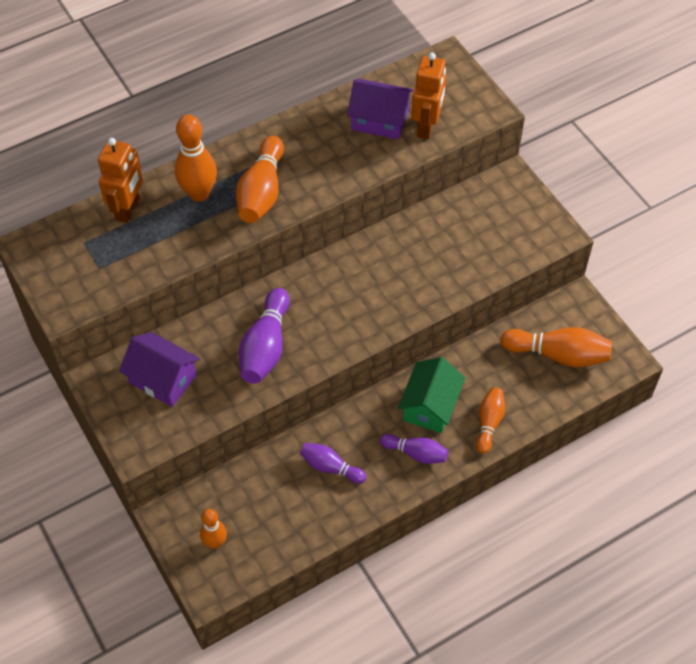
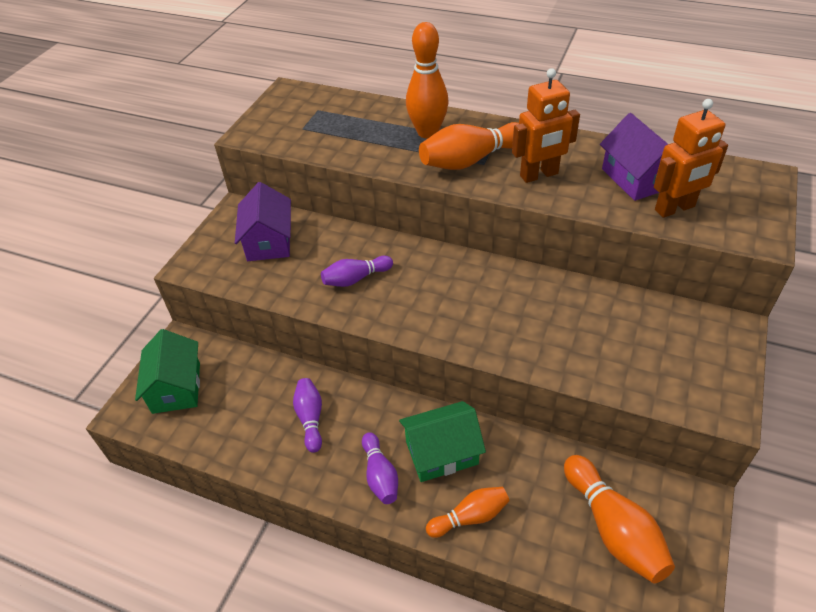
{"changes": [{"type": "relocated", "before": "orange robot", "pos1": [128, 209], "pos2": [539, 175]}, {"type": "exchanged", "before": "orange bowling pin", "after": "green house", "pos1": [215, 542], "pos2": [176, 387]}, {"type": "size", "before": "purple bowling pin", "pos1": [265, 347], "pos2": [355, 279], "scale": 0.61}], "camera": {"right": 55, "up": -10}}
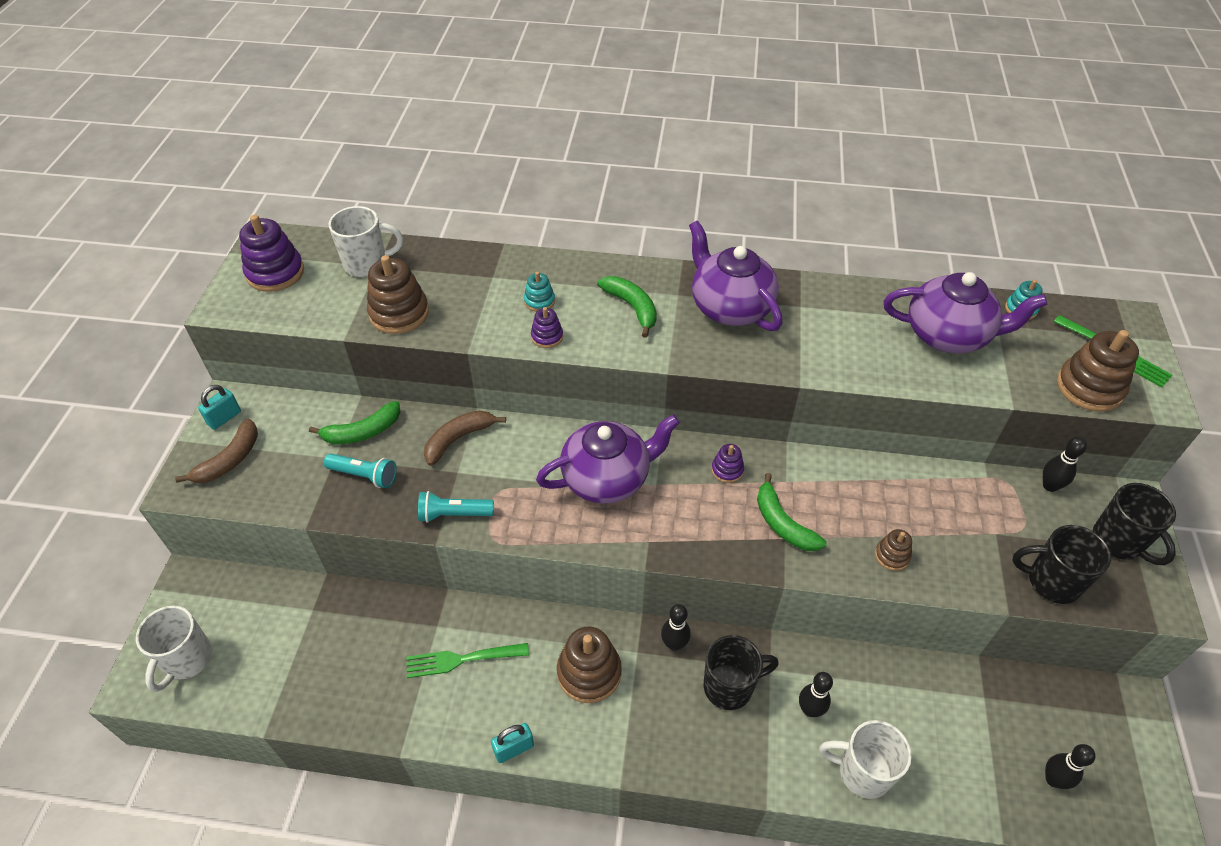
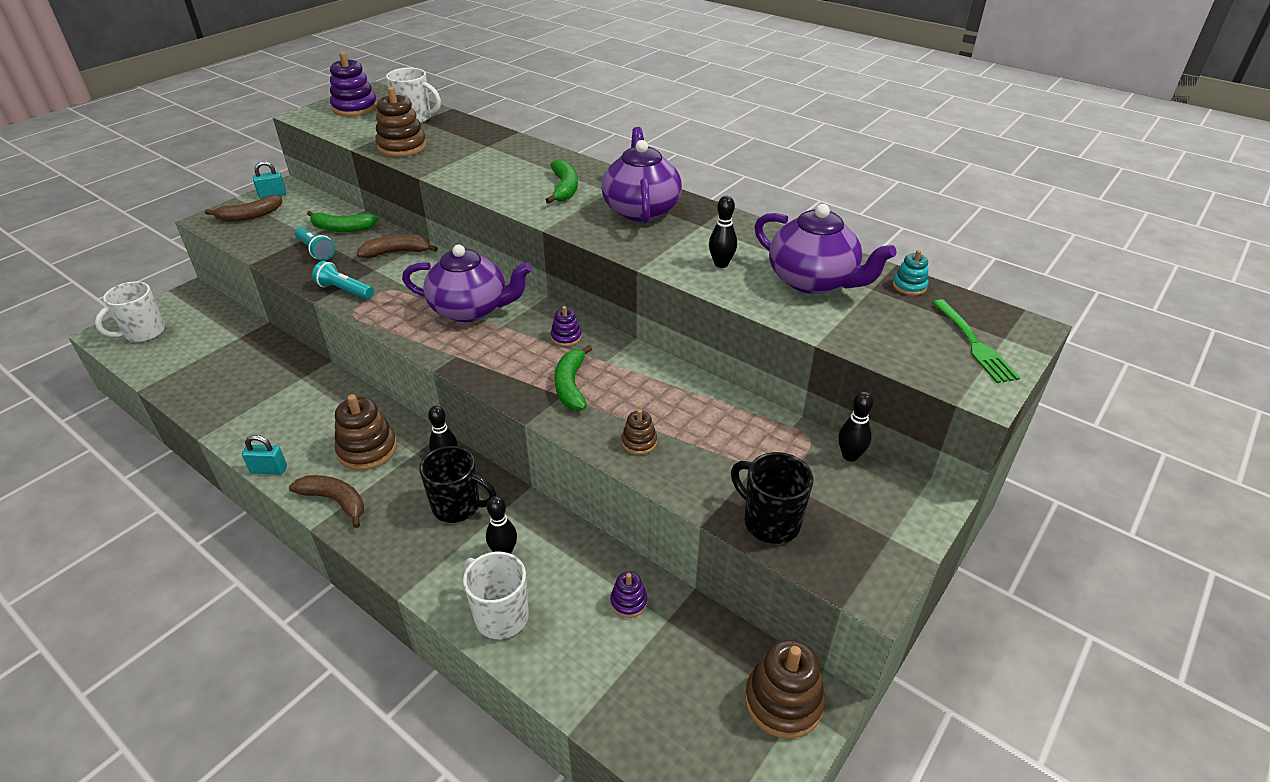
{"changes": [{"type": "missing", "before": "green fork", "pos1": [462, 659]}, {"type": "missing", "before": "turquoise stacking toy", "pos1": [539, 301]}, {"type": "missing", "before": "black mug", "pos1": [1118, 542]}, {"type": "appeared", "after": "brown banana", "pos2": [335, 501]}, {"type": "relocated", "before": "purple stacking toy", "pos1": [547, 337], "pos2": [628, 602]}, {"type": "relocated", "before": "black bowling pin", "pos1": [1053, 779], "pos2": [721, 264]}, {"type": "relocated", "before": "brown stacking toy", "pos1": [1089, 388], "pos2": [783, 701]}], "camera": {"right": 30, "up": -10}}
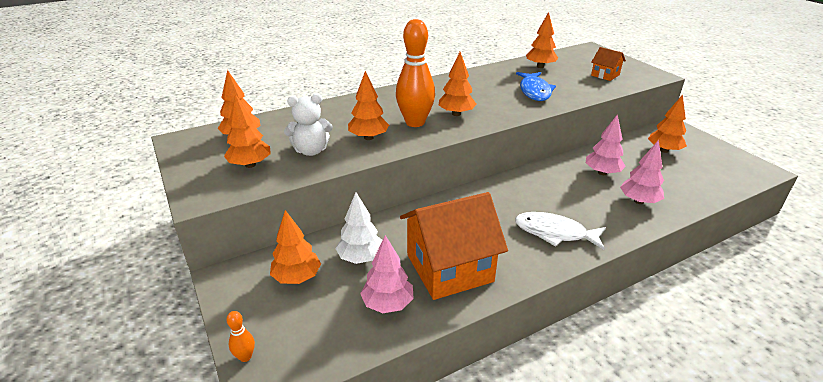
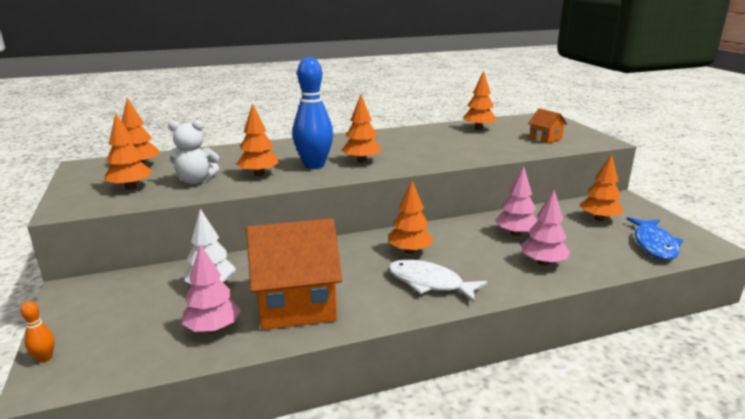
{"changes": [{"type": "relocated", "before": "orange tree", "pos1": [297, 277], "pos2": [410, 251]}, {"type": "relocated", "before": "blue fish", "pos1": [534, 91], "pos2": [654, 244]}, {"type": "colour", "before": "orange bowling pin", "after": "blue bowling pin", "pos1": [415, 122], "pos2": [314, 165]}], "camera": {"right": 10, "up": -10}}
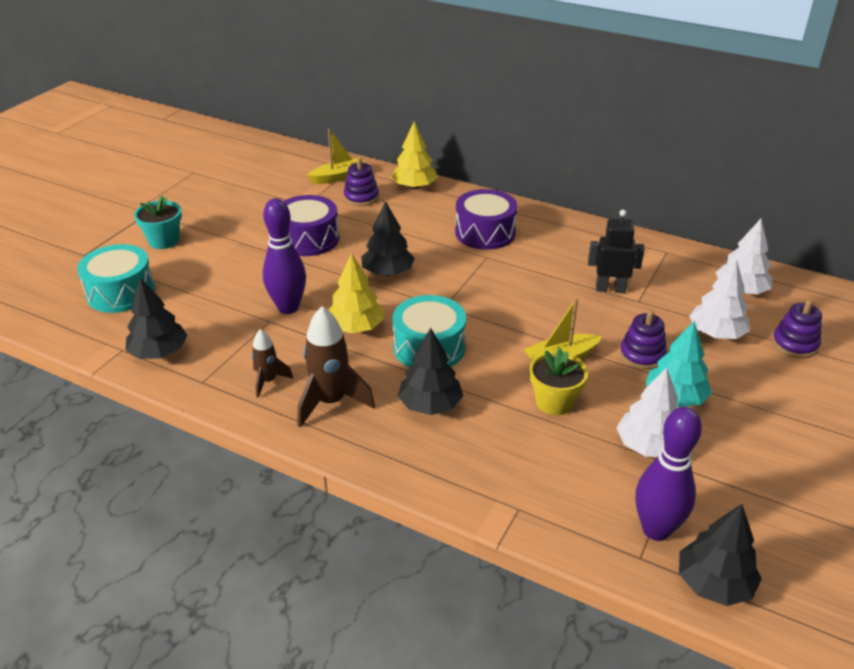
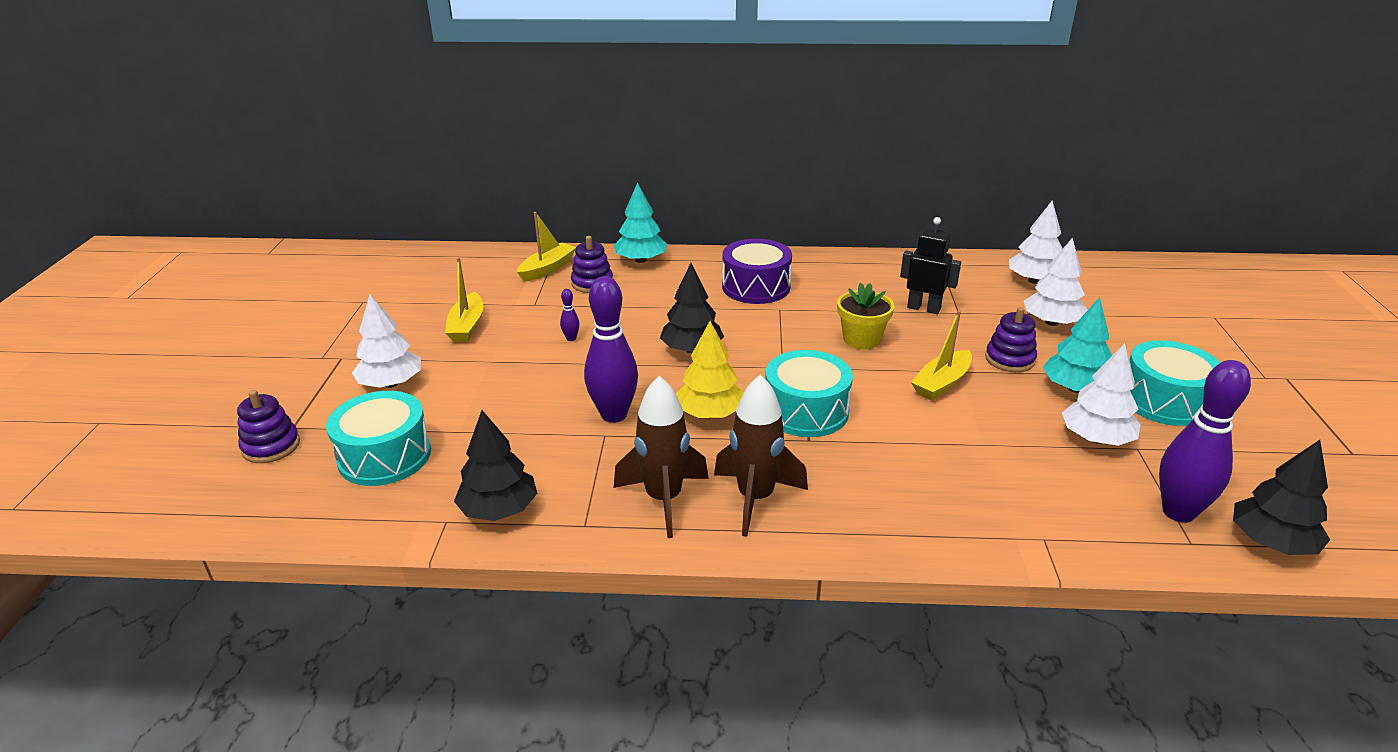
{"changes": [{"type": "missing", "before": "black tree", "pos1": [430, 405]}, {"type": "appeared", "after": "yellow boat", "pos2": [467, 326]}, {"type": "appeared", "after": "turquoise drum", "pos2": [1164, 401]}, {"type": "relocated", "before": "yellow flower pot", "pos1": [554, 402], "pos2": [861, 339]}, {"type": "relocated", "before": "purple stacking toy", "pos1": [794, 344], "pos2": [271, 446]}, {"type": "exchanged", "before": "turquoise flower pot", "after": "white tree", "pos1": [164, 241], "pos2": [391, 384]}, {"type": "exchanged", "before": "purple drum", "after": "purple bowling pin", "pos1": [308, 239], "pos2": [571, 338]}, {"type": "colour", "before": "yellow tree", "after": "turquoise tree", "pos1": [414, 186], "pos2": [641, 260]}, {"type": "spun", "before": "black robot", "pos1": [610, 289], "pos2": [924, 308], "turn": 45}, {"type": "size", "before": "brown rocket", "pos1": [268, 381], "pos2": [664, 499], "scale": 1.74}], "camera": {"right": -25, "up": -5}}
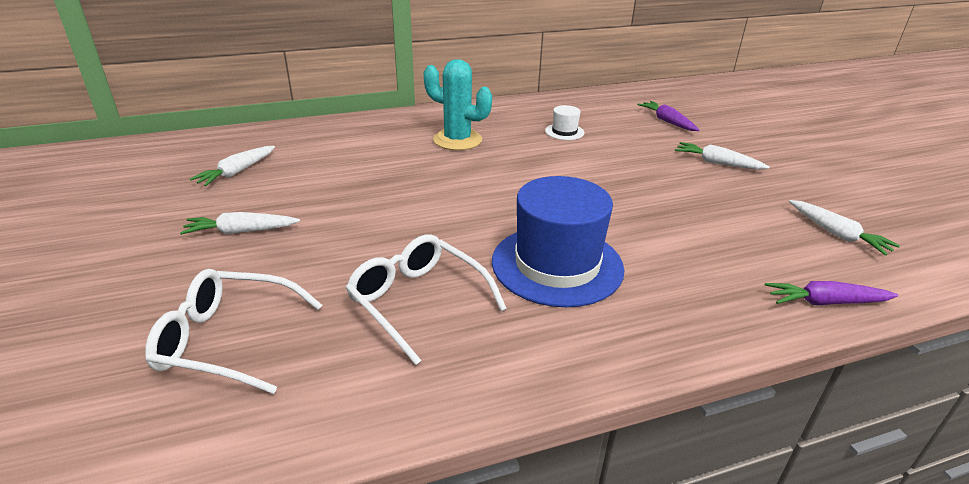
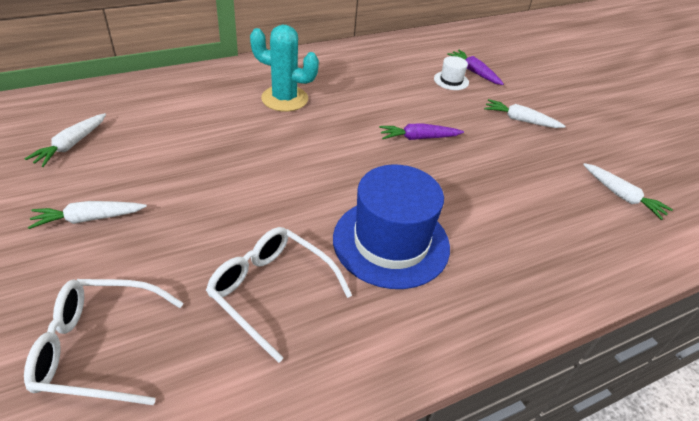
{"changes": [{"type": "relocated", "before": "white hat", "pos1": [564, 132], "pos2": [451, 80]}, {"type": "relocated", "before": "purple carrot", "pos1": [825, 302], "pos2": [418, 138]}], "camera": {"right": -10, "up": 10}}
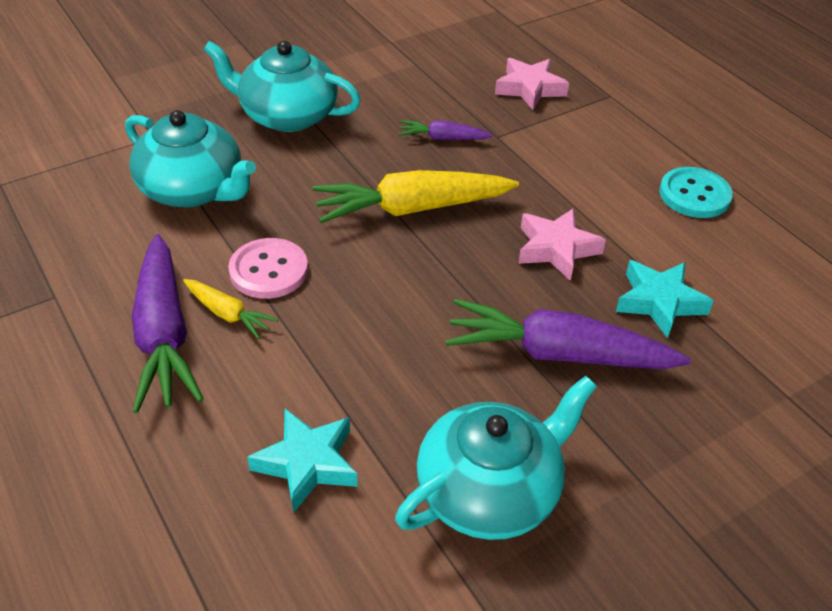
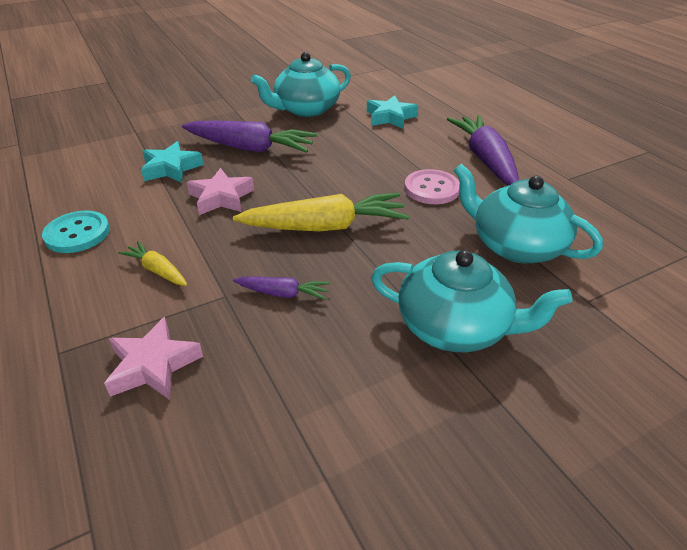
{"changes": [{"type": "relocated", "before": "yellow carrot", "pos1": [228, 314], "pos2": [157, 270]}], "camera": {"right": -175, "up": -5}}
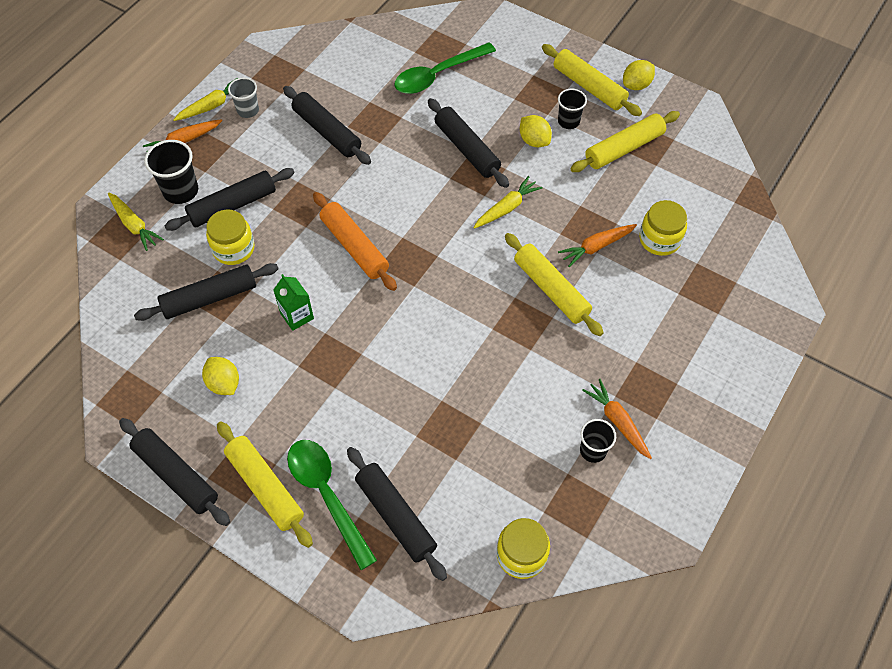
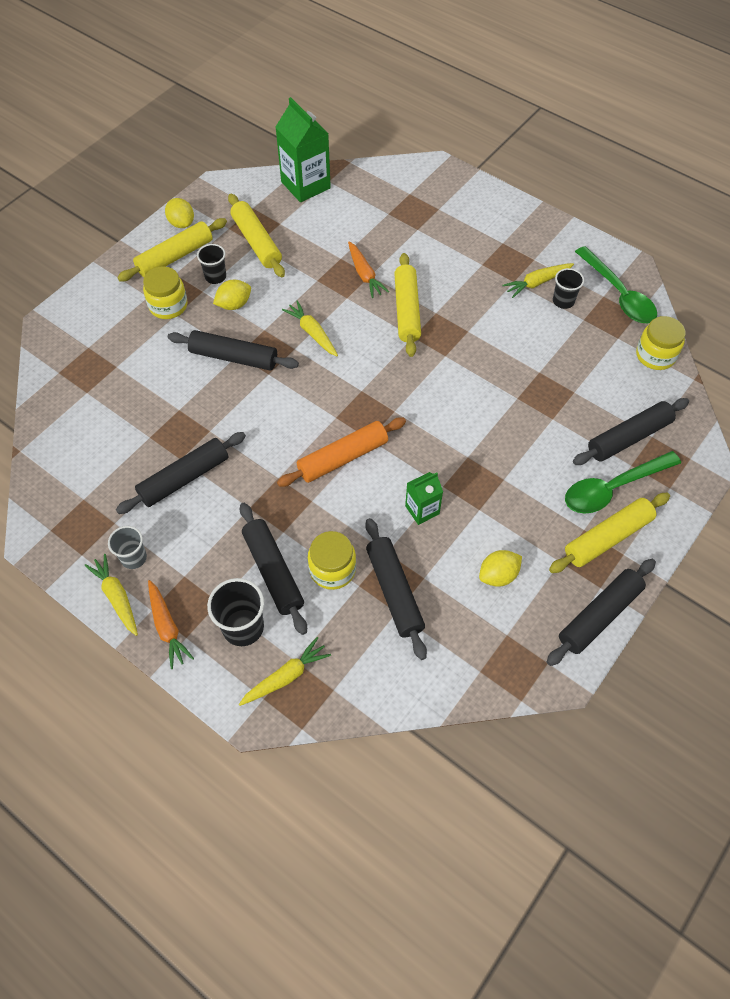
{"changes": [{"type": "appeared", "after": "green carton", "pos2": [305, 185]}, {"type": "relocated", "before": "green spoon", "pos1": [437, 75], "pos2": [619, 295]}, {"type": "relocated", "before": "yellow jar", "pos1": [659, 239], "pos2": [168, 306]}, {"type": "colour", "before": "orange carrot", "after": "yellow carrot", "pos1": [617, 421], "pos2": [537, 283]}, {"type": "spun", "before": "black rolling pin", "pos1": [467, 149], "pos2": [234, 357], "turn": 45}, {"type": "spun", "before": "yellow rolling pin", "pos1": [551, 289], "pos2": [407, 310], "turn": -60}], "camera": {"right": -85, "up": 0}}
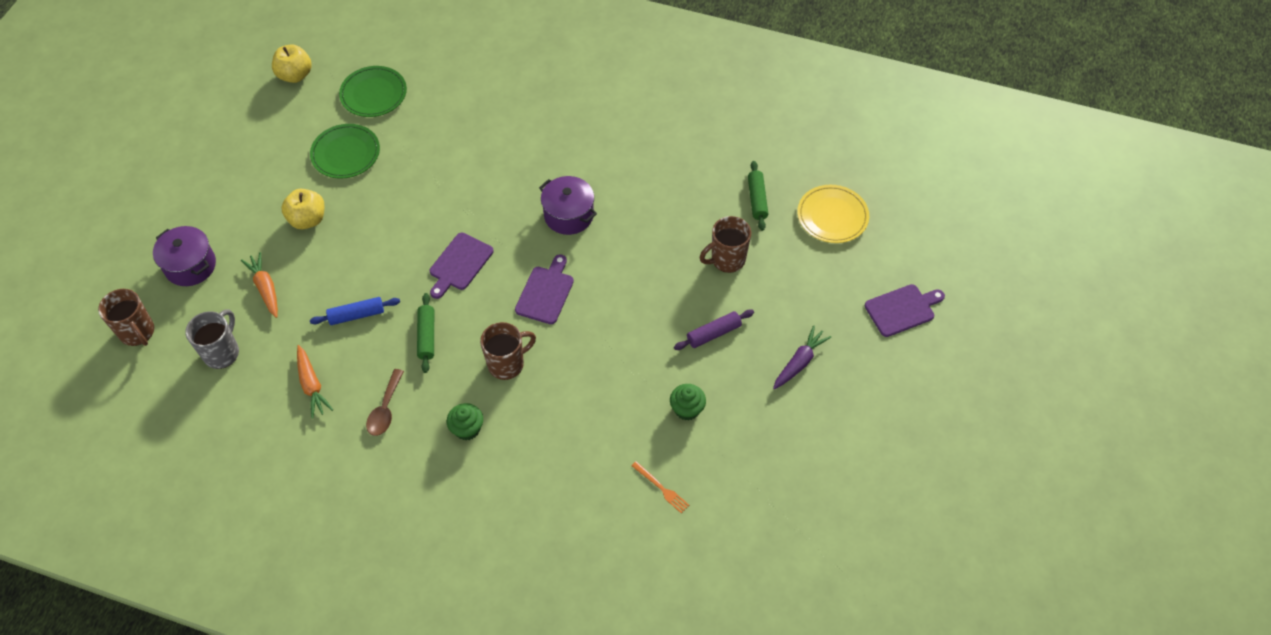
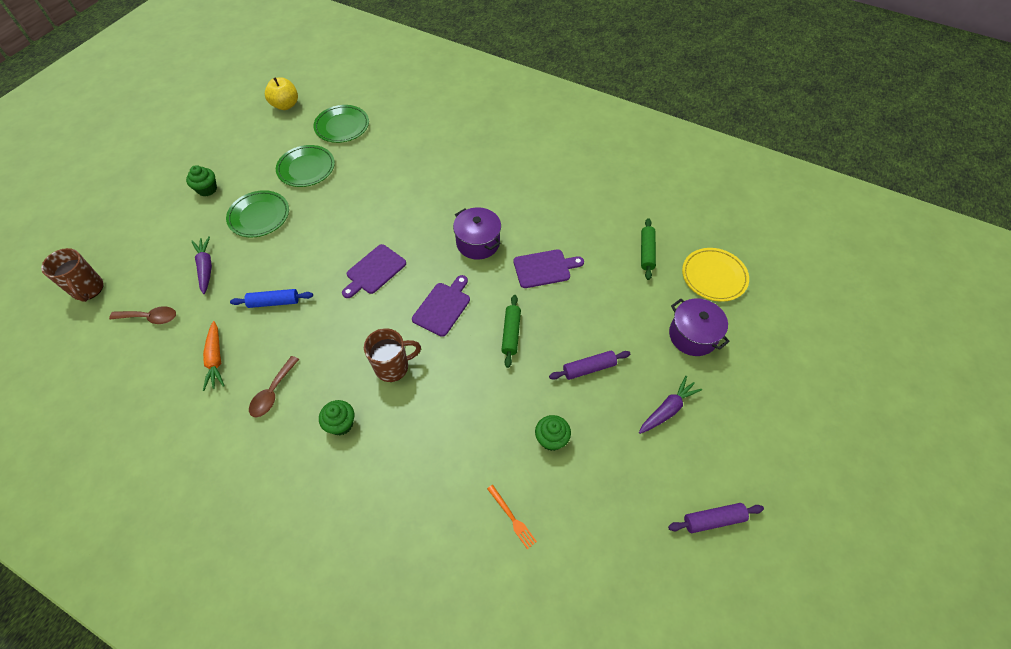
{"changes": [{"type": "missing", "before": "brown mug", "pos1": [727, 260]}, {"type": "appeared", "after": "green cupcake", "pos2": [207, 189]}, {"type": "appeared", "after": "purple rolling pin", "pos2": [713, 520]}, {"type": "relocated", "before": "purple pot", "pos1": [190, 266], "pos2": [692, 335]}, {"type": "relocated", "before": "green rolling pin", "pos1": [427, 336], "pos2": [511, 333]}, {"type": "relocated", "before": "purple cutting board", "pos1": [902, 309], "pos2": [544, 268]}, {"type": "exchanged", "before": "grey mug", "after": "brown spoon", "pos1": [222, 352], "pos2": [150, 317]}, {"type": "exchanged", "before": "yellow apple", "after": "green plate", "pos1": [308, 219], "pos2": [259, 216]}, {"type": "colour", "before": "orange carrot", "after": "purple carrot", "pos1": [265, 288], "pos2": [206, 268]}], "camera": {"right": 10, "up": 0}}
